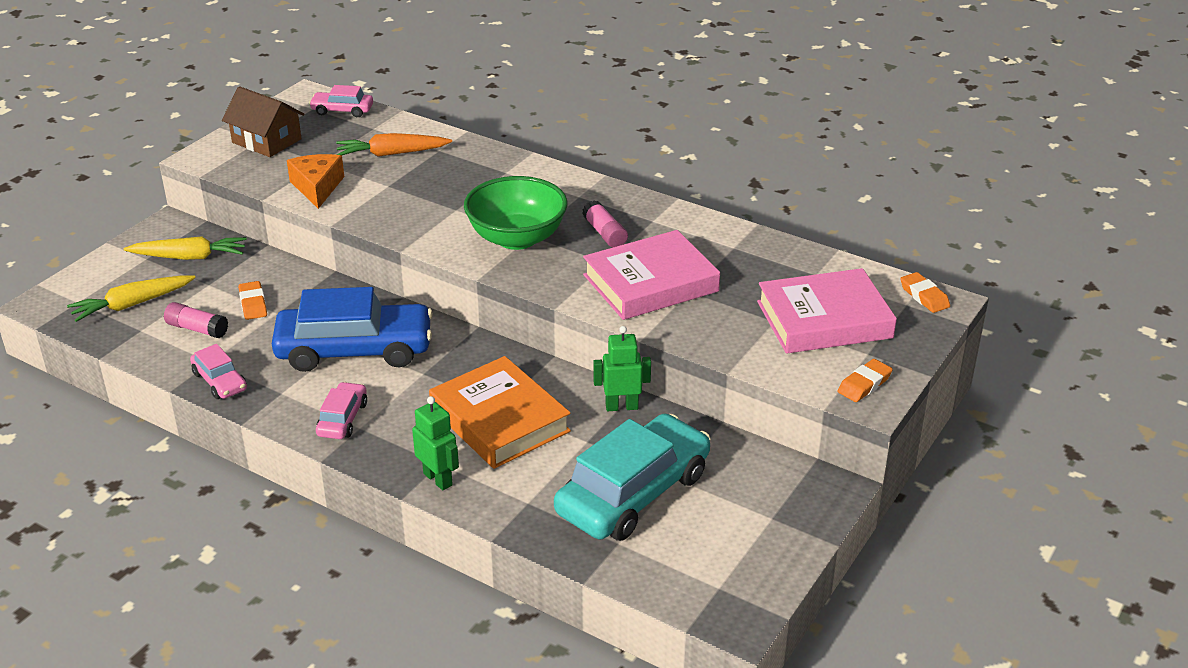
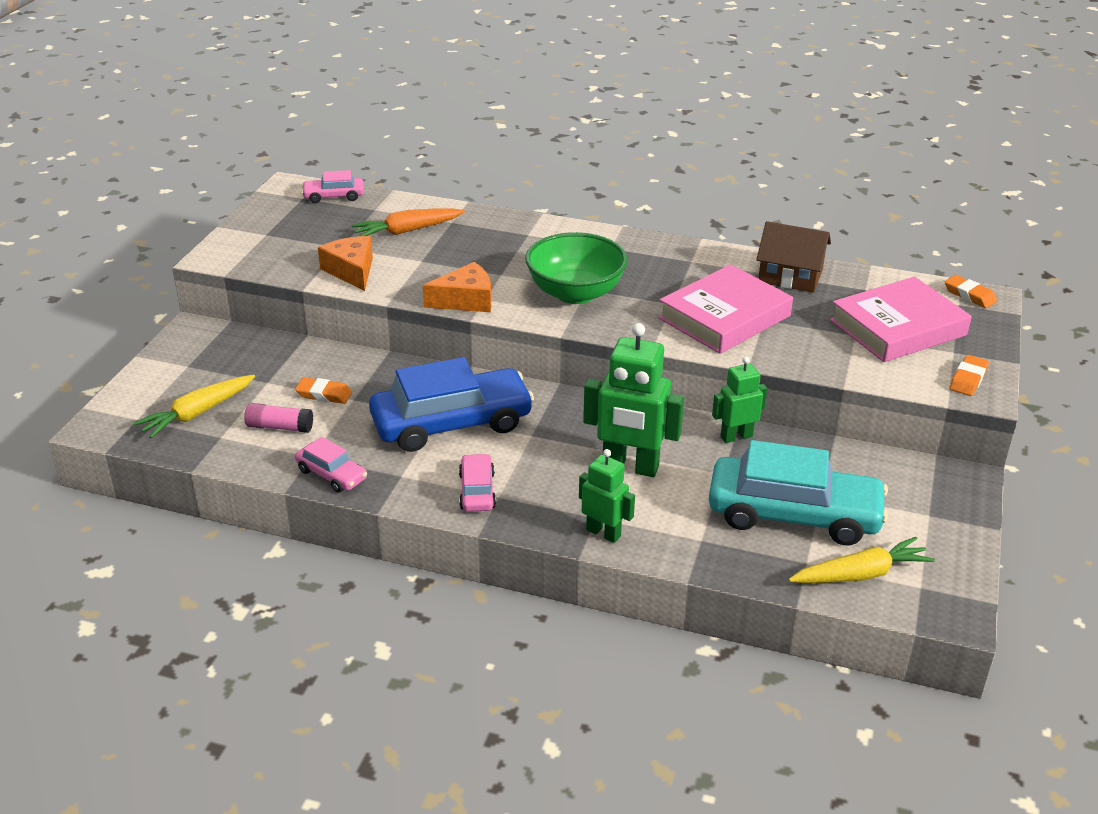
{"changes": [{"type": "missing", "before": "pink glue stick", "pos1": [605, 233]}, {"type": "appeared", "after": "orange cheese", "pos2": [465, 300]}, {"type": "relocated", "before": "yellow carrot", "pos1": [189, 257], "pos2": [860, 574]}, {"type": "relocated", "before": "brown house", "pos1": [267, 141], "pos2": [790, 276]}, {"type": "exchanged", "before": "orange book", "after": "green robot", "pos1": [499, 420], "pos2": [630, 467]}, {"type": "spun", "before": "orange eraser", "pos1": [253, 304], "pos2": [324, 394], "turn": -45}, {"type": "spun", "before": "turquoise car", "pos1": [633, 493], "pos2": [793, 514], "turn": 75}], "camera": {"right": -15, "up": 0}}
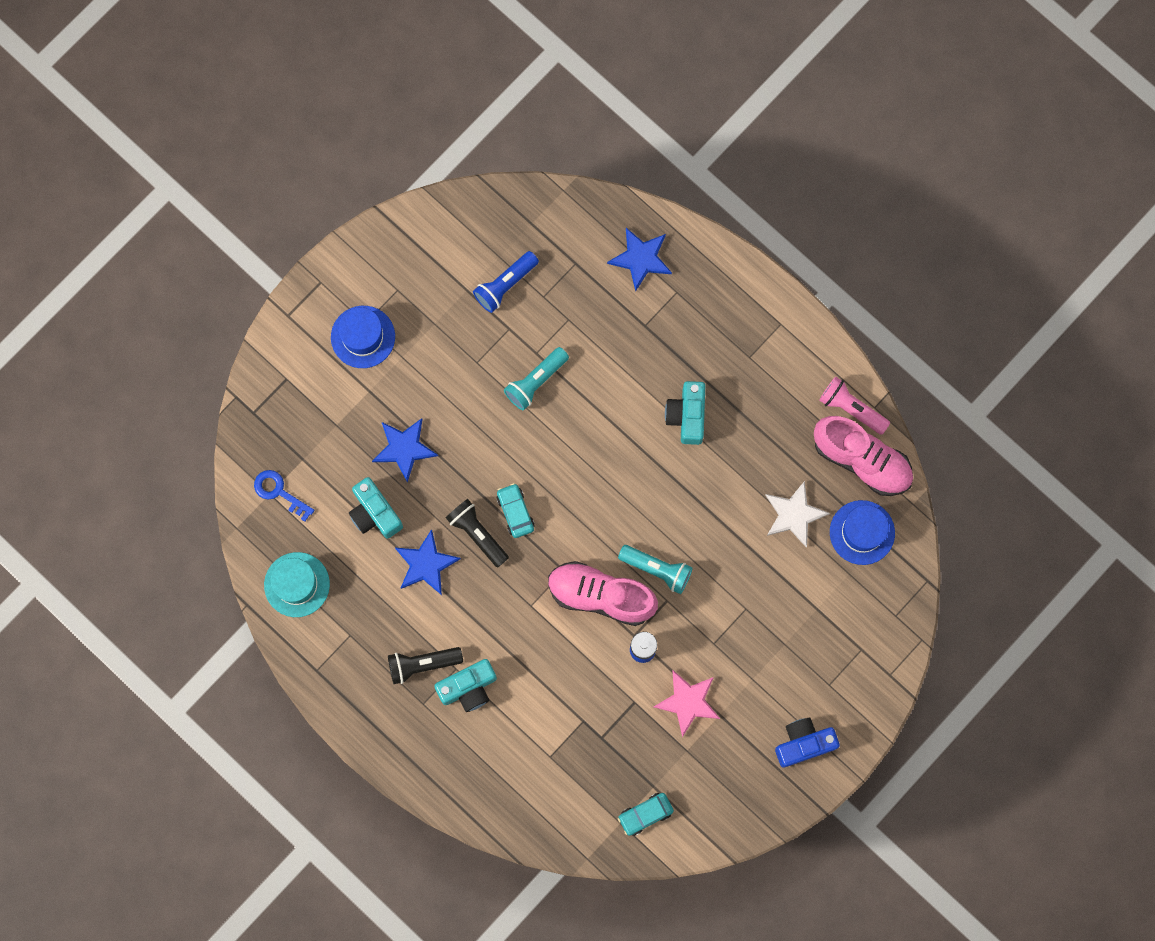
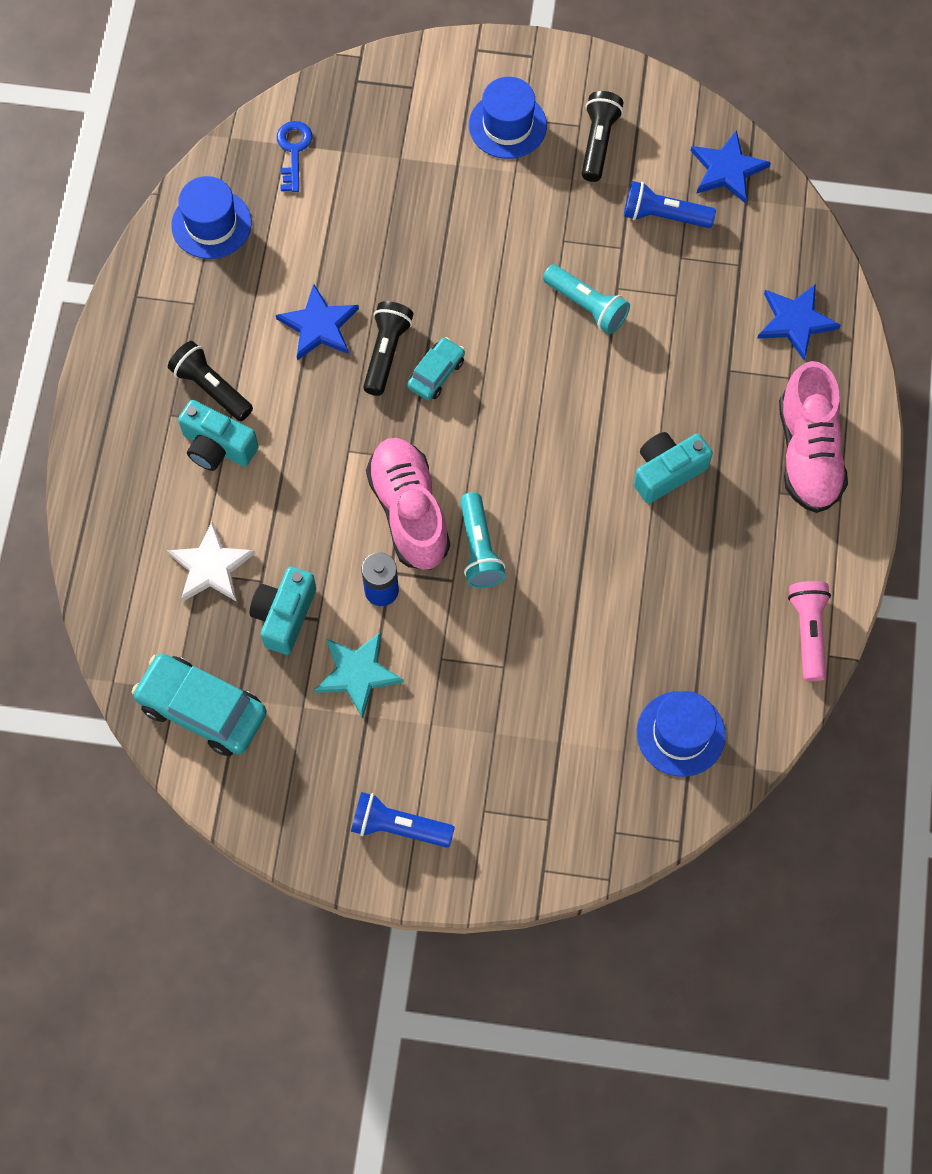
{"changes": [{"type": "appeared", "after": "black flashlight", "pos2": [598, 142]}, {"type": "relocated", "before": "turquoise camera", "pos1": [374, 513], "pos2": [284, 615]}, {"type": "relocated", "before": "blue star", "pos1": [404, 448], "pos2": [727, 169]}, {"type": "relocated", "before": "white star", "pos1": [794, 514], "pos2": [211, 566]}, {"type": "relocated", "before": "pink shoe", "pos1": [861, 460], "pos2": [808, 453]}, {"type": "exchanged", "before": "blue camera", "after": "blue flashlight", "pos1": [803, 743], "pos2": [398, 826]}, {"type": "colour", "before": "turquoise hat", "after": "blue hat", "pos1": [297, 584], "pos2": [211, 224]}, {"type": "colour", "before": "pink star", "after": "turquoise star", "pos1": [688, 702], "pos2": [357, 673]}, {"type": "spun", "before": "turquoise flashlight", "pos1": [535, 382], "pos2": [587, 306], "turn": -150}, {"type": "size", "before": "turquoise car", "pos1": [645, 814], "pos2": [202, 710], "scale": 1.81}], "camera": {"right": 55, "up": -10}}
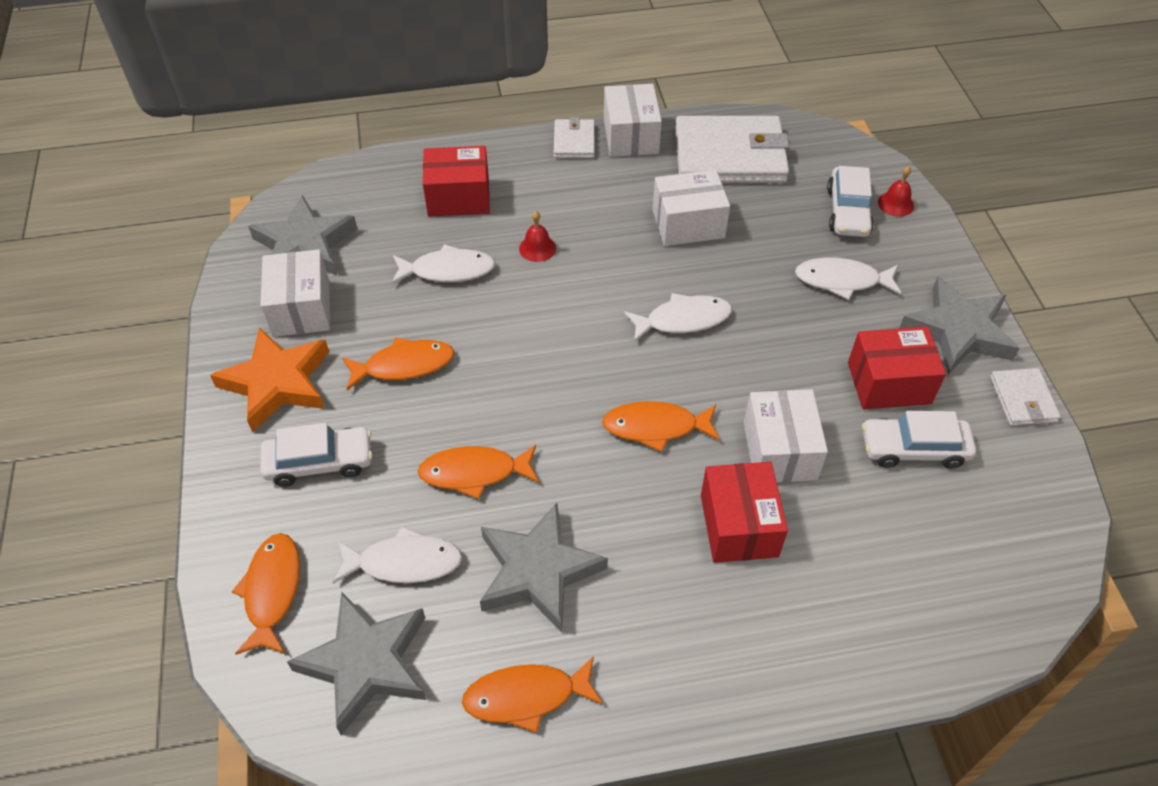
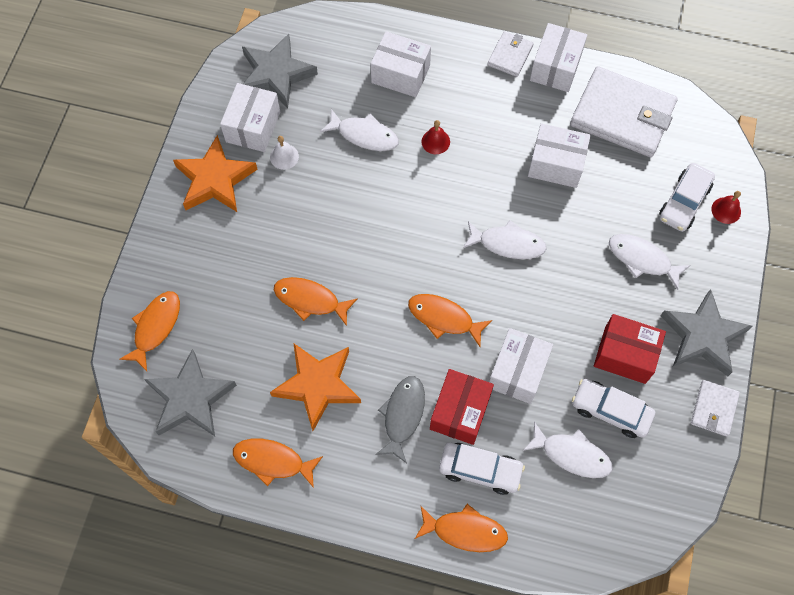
{"changes": [{"type": "appeared", "after": "white bell", "pos2": [284, 156]}, {"type": "appeared", "after": "grey fish", "pos2": [403, 415]}, {"type": "relocated", "before": "white car", "pos1": [319, 462], "pos2": [480, 470]}, {"type": "relocated", "before": "white fish", "pos1": [404, 562], "pos2": [572, 454]}, {"type": "relocated", "before": "orange fish", "pos1": [404, 365], "pos2": [465, 531]}, {"type": "colour", "before": "red box", "after": "white box", "pos1": [458, 197], "pos2": [400, 74]}, {"type": "colour", "before": "grey star", "after": "orange star", "pos1": [538, 571], "pos2": [318, 385]}], "camera": {"right": 25, "up": 15}}
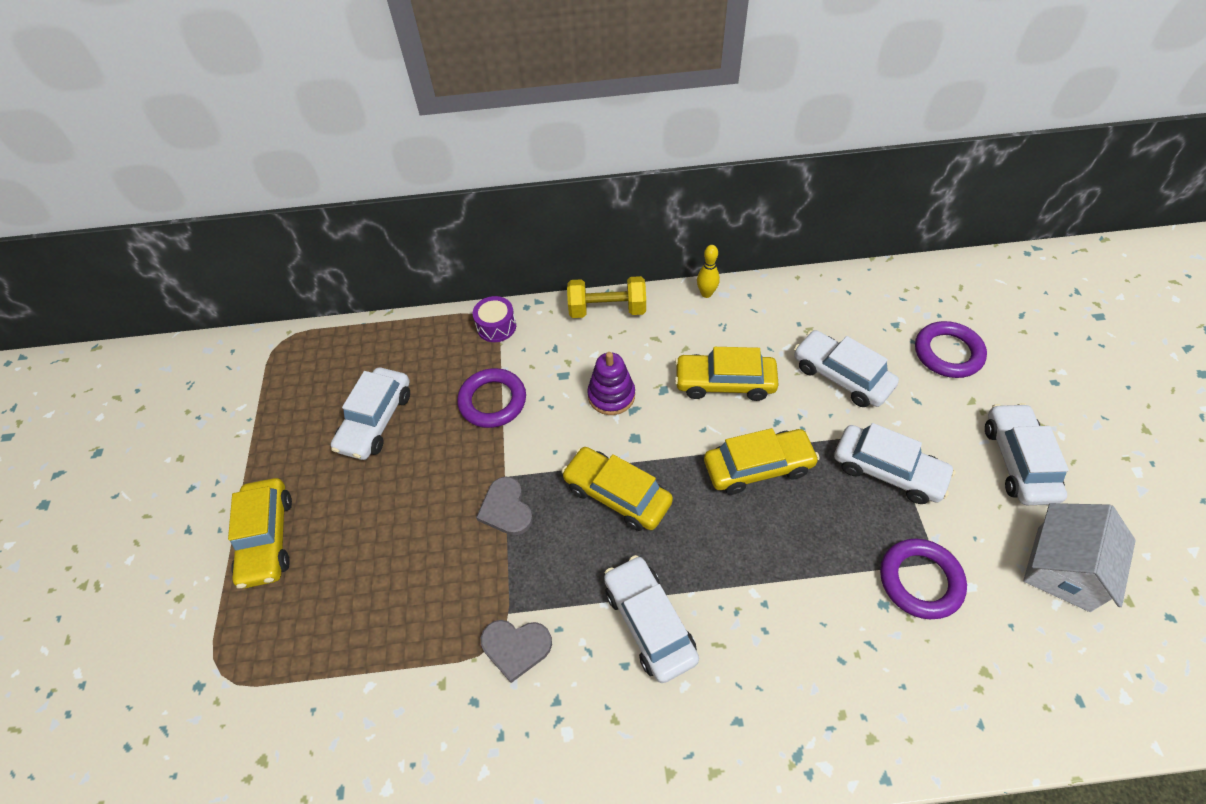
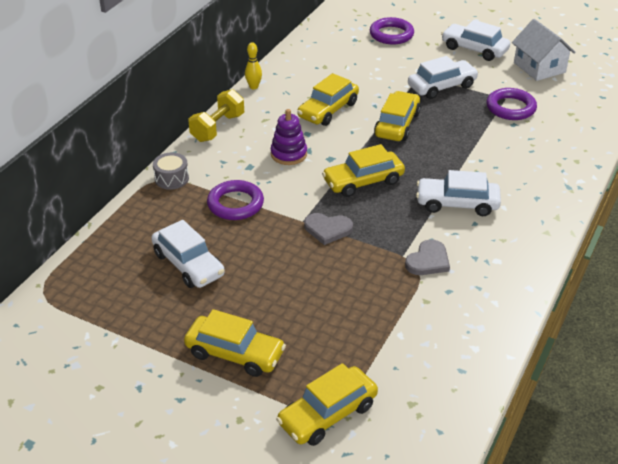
{"changes": [{"type": "missing", "before": "white car", "pos1": [841, 376]}, {"type": "appeared", "after": "yellow car", "pos2": [327, 414]}, {"type": "colour", "before": "purple drum", "after": "grey drum", "pos1": [496, 326], "pos2": [171, 178]}], "camera": {"right": -60, "up": -15}}
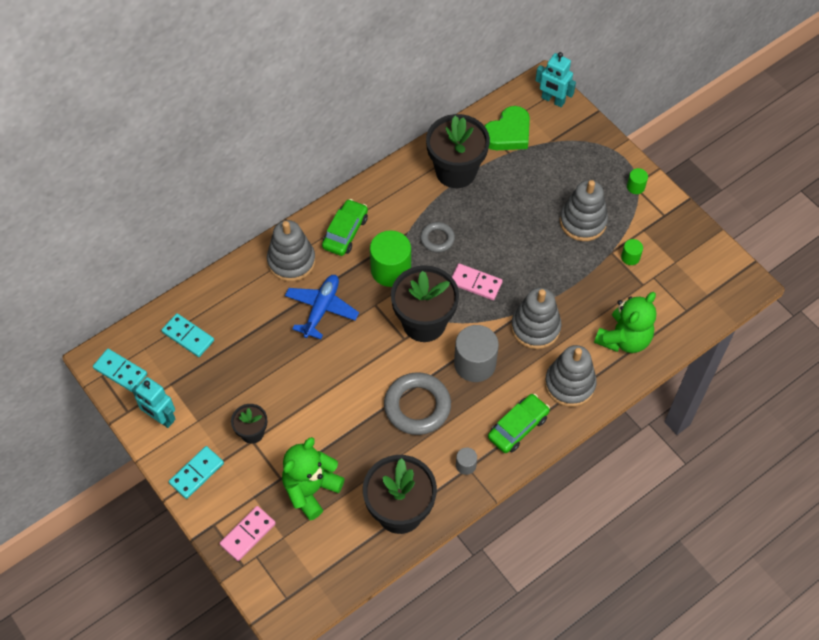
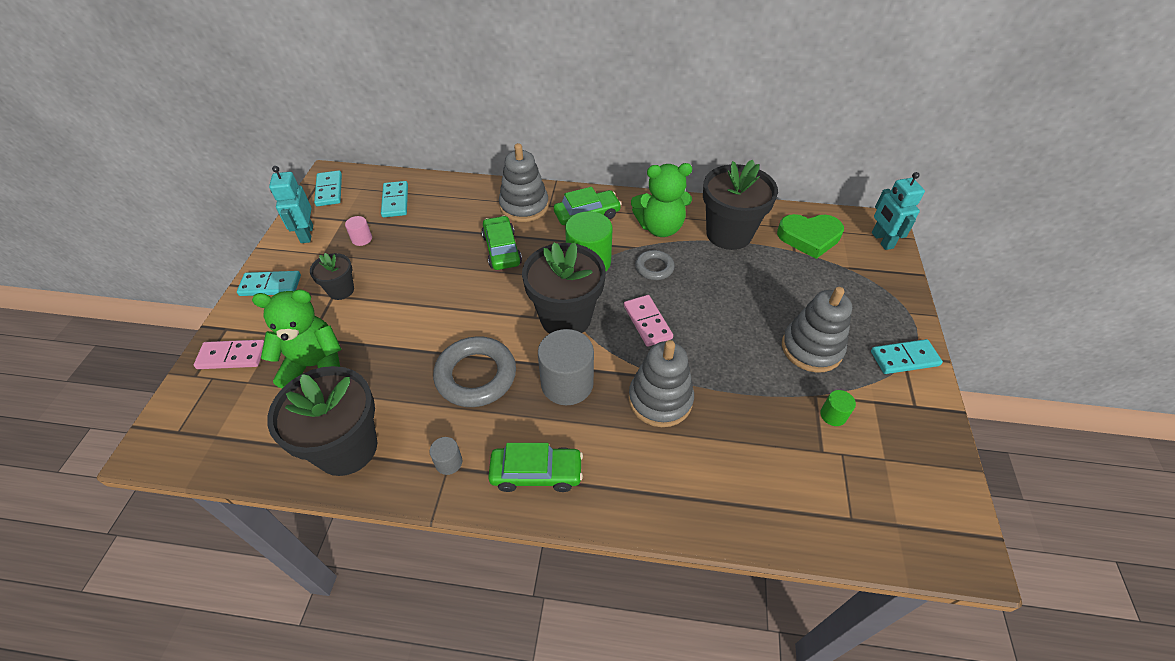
{"changes": [{"type": "missing", "before": "grey stacking toy", "pos1": [569, 384]}, {"type": "appeared", "after": "pink cylinder", "pos2": [362, 239]}, {"type": "relocated", "before": "green teddy bear", "pos1": [624, 339], "pos2": [660, 227]}, {"type": "exchanged", "before": "blue plane", "after": "green car", "pos1": [321, 309], "pos2": [502, 250]}, {"type": "exchanged", "before": "green cylinder", "after": "turquoise domino", "pos1": [635, 187], "pos2": [904, 358]}], "camera": {"right": 45, "up": -10}}
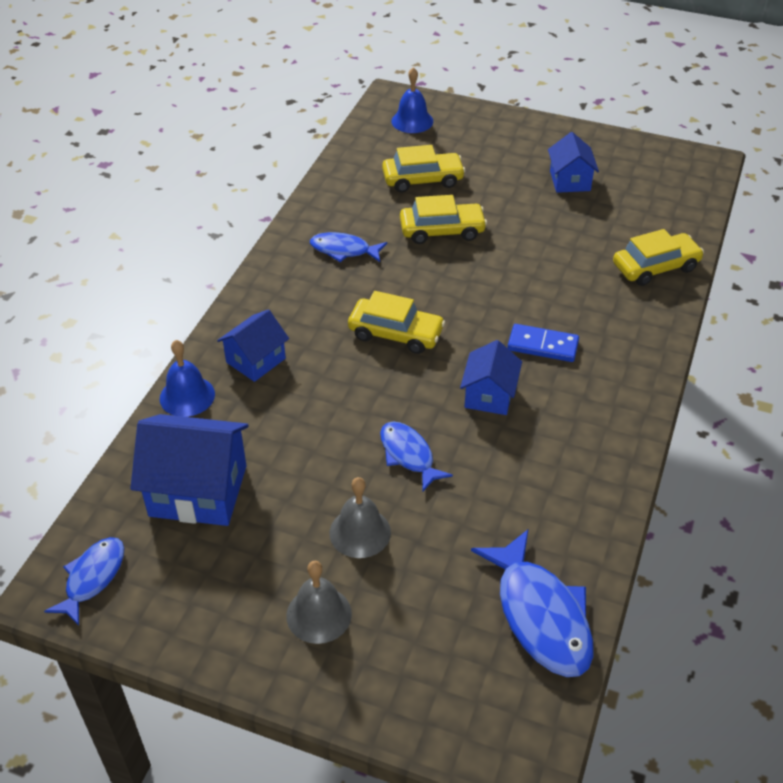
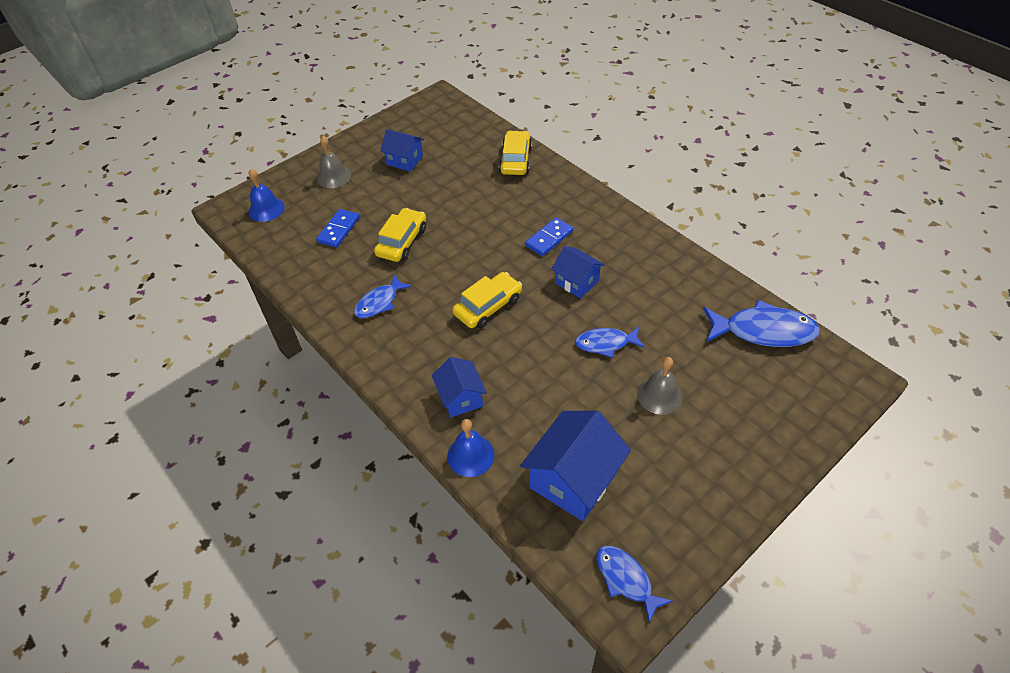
{"changes": [{"type": "relocated", "before": "grey bell", "pos1": [319, 614], "pos2": [333, 176]}, {"type": "exchanged", "before": "yellow car", "after": "blue domino", "pos1": [422, 179], "pos2": [338, 230]}], "camera": {"right": -60, "up": 5}}
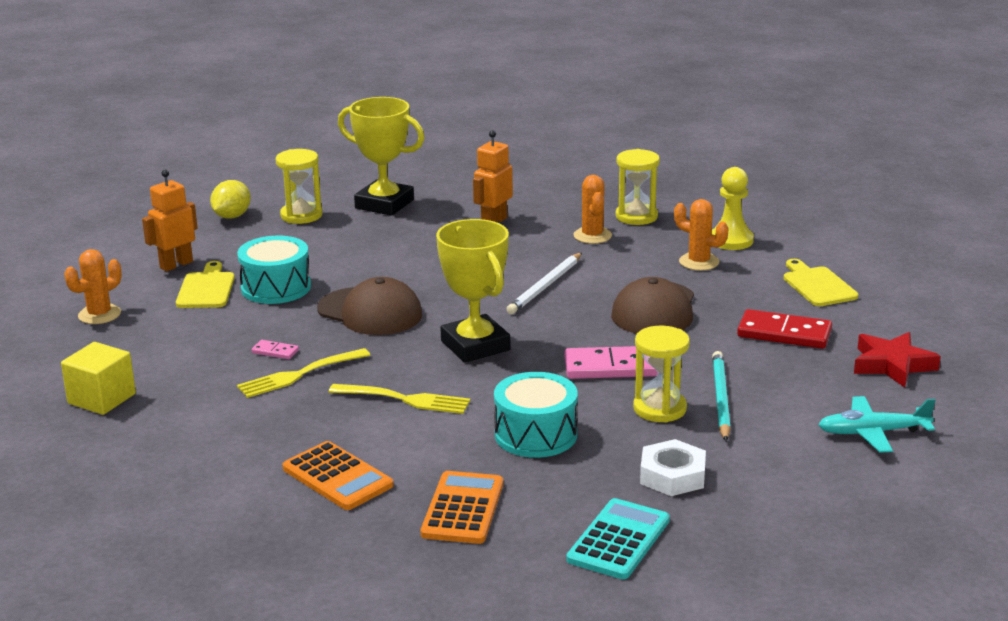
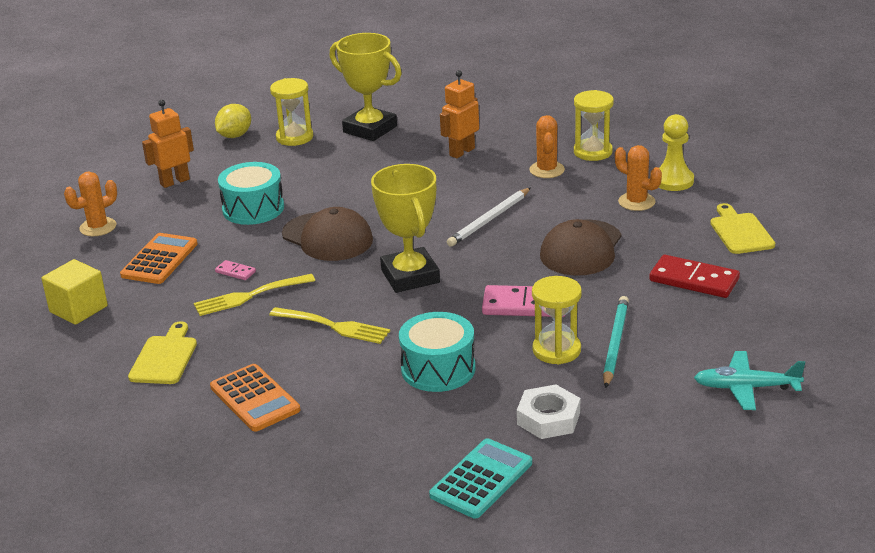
{"changes": [{"type": "missing", "before": "red star", "pos1": [892, 365]}, {"type": "relocated", "before": "yellow cutting board", "pos1": [206, 289], "pos2": [164, 358]}, {"type": "relocated", "before": "orange calculator", "pos1": [462, 509], "pos2": [159, 260]}], "camera": {"right": 10, "up": 5}}
